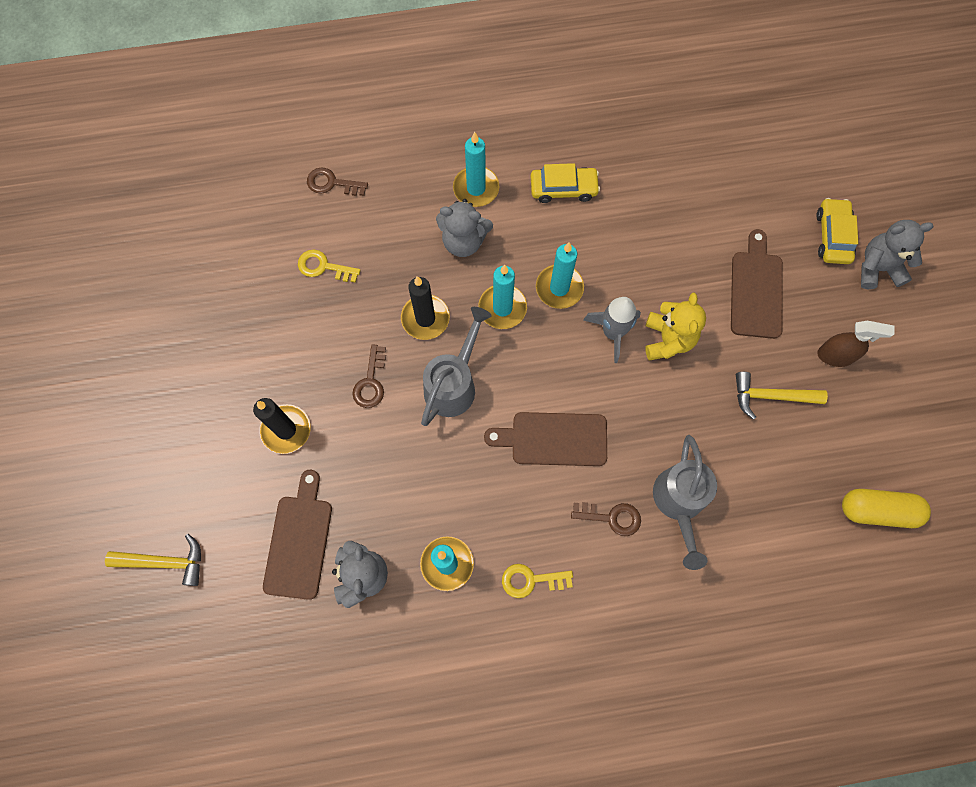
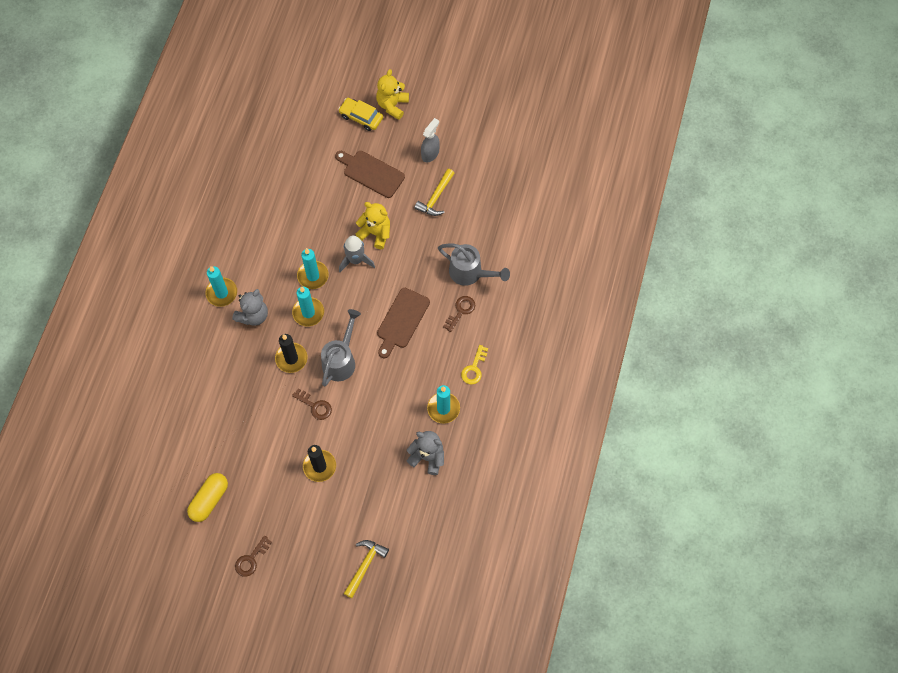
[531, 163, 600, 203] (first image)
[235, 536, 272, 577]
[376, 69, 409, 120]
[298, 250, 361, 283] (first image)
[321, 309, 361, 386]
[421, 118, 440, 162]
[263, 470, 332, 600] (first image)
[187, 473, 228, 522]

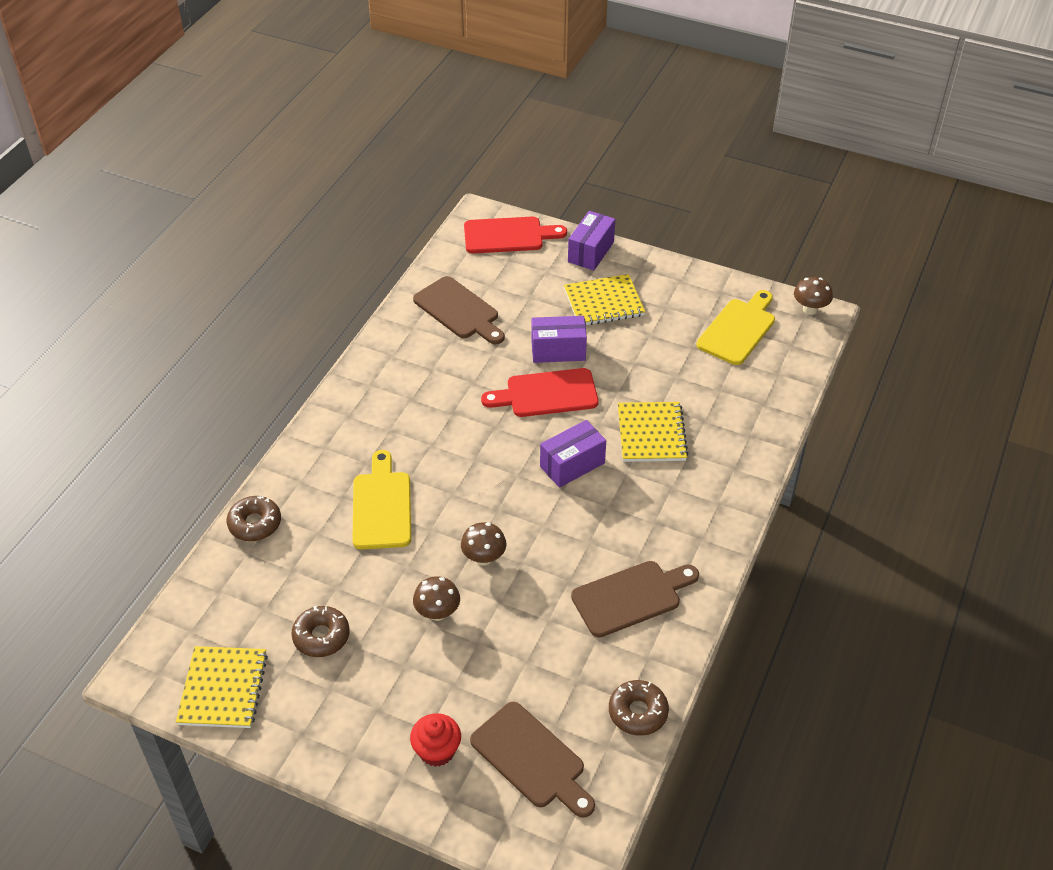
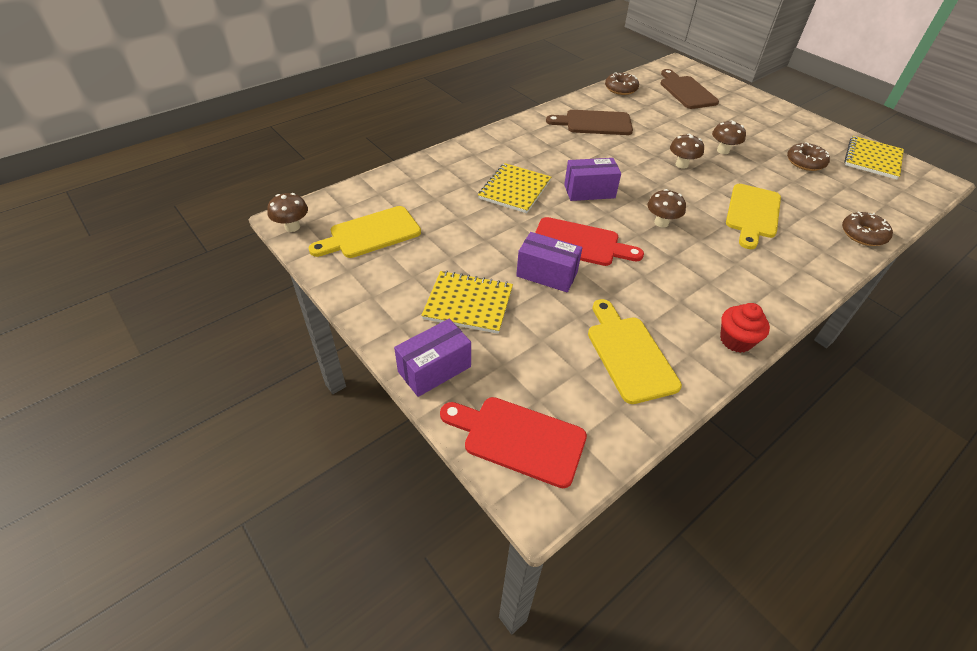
[588, 299, 682, 404]
[720, 303, 770, 353]
[647, 189, 686, 228]

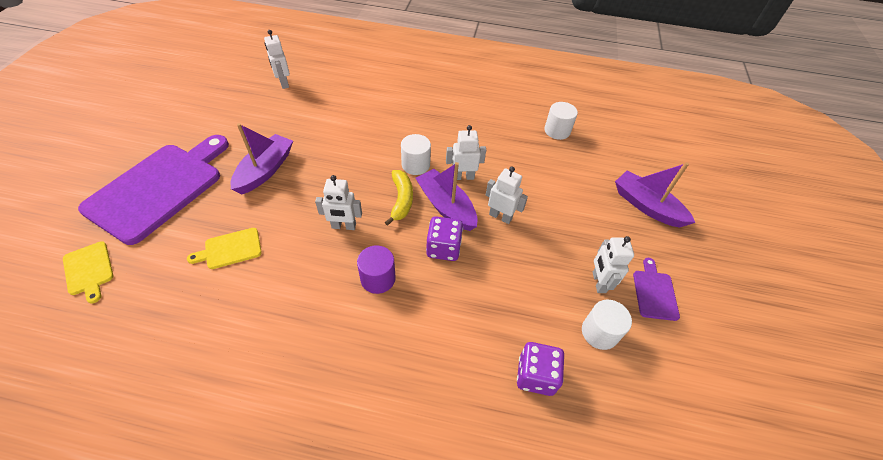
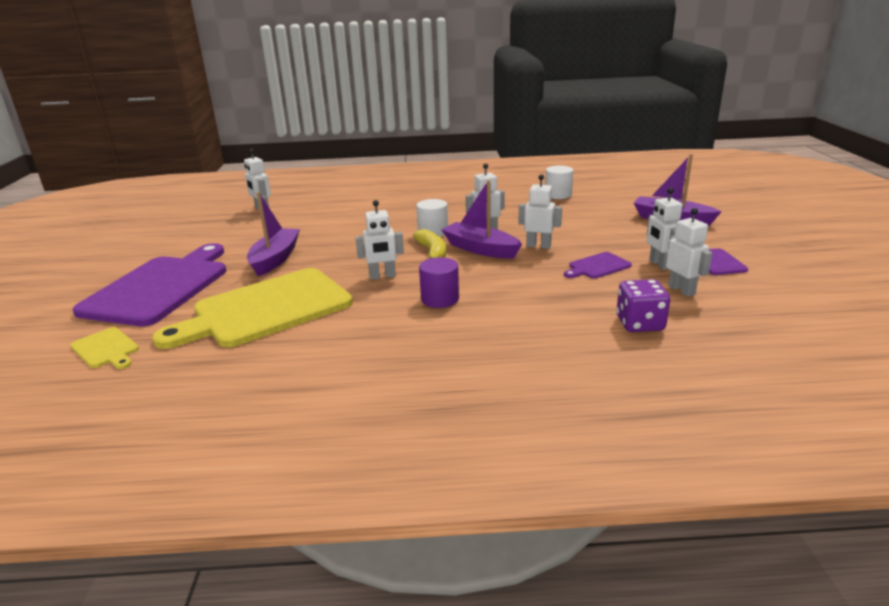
[426, 216, 463, 261] (first image)
[152, 268, 353, 349]
[666, 208, 712, 297]
[564, 252, 632, 279]

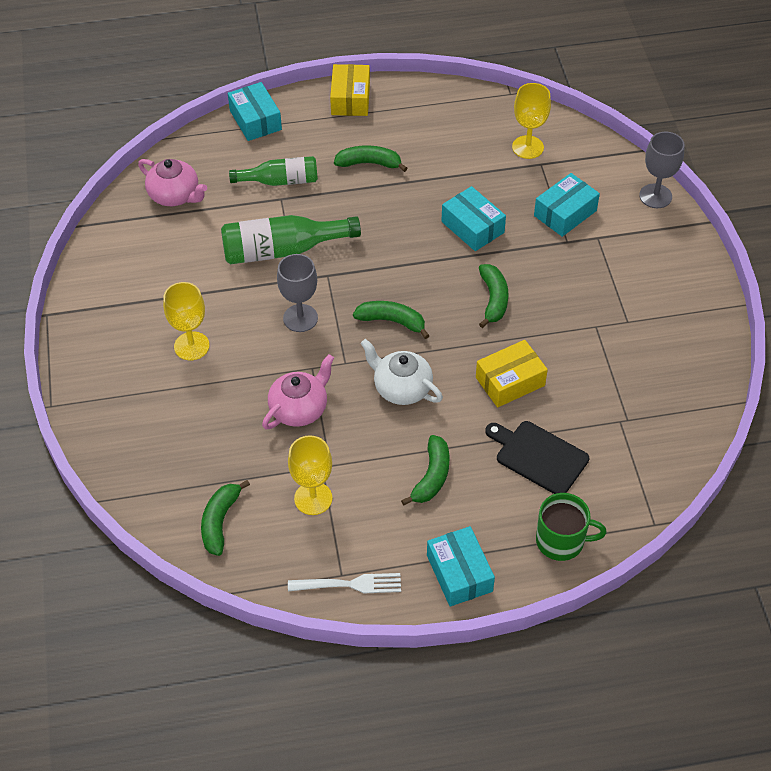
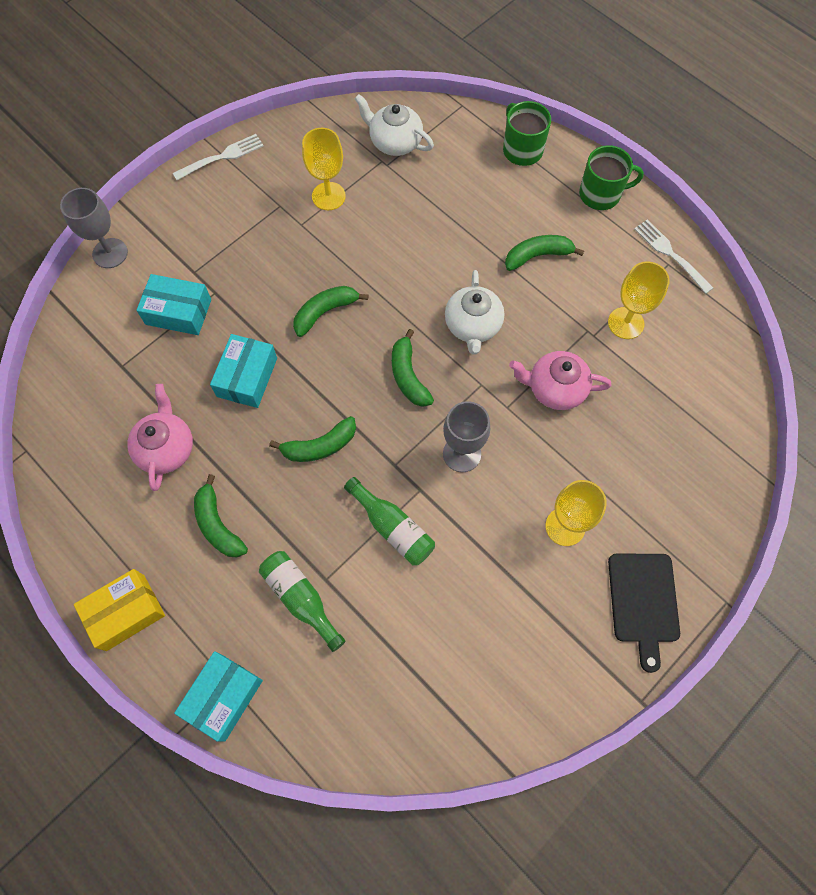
[302, 128, 346, 210]
[128, 384, 193, 491]
[344, 477, 435, 566]
[476, 340, 548, 408] (first image)
[608, 554, 680, 673]
[269, 416, 356, 462]
[579, 145, 644, 210]
[355, 94, 434, 156]
[173, 134, 264, 180]

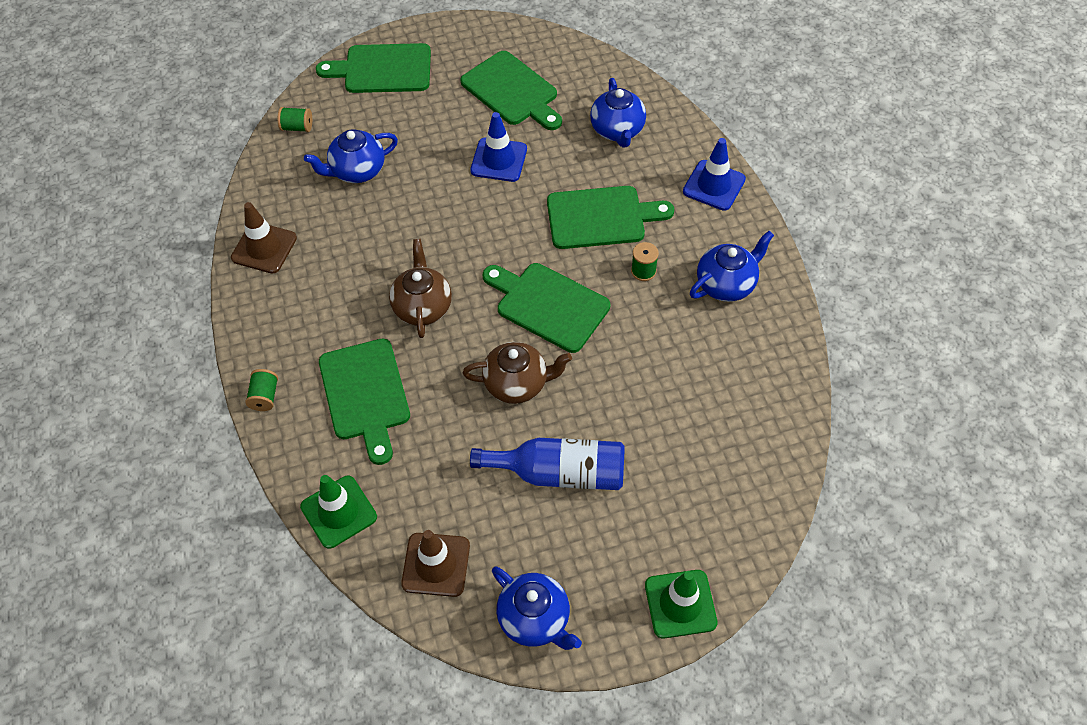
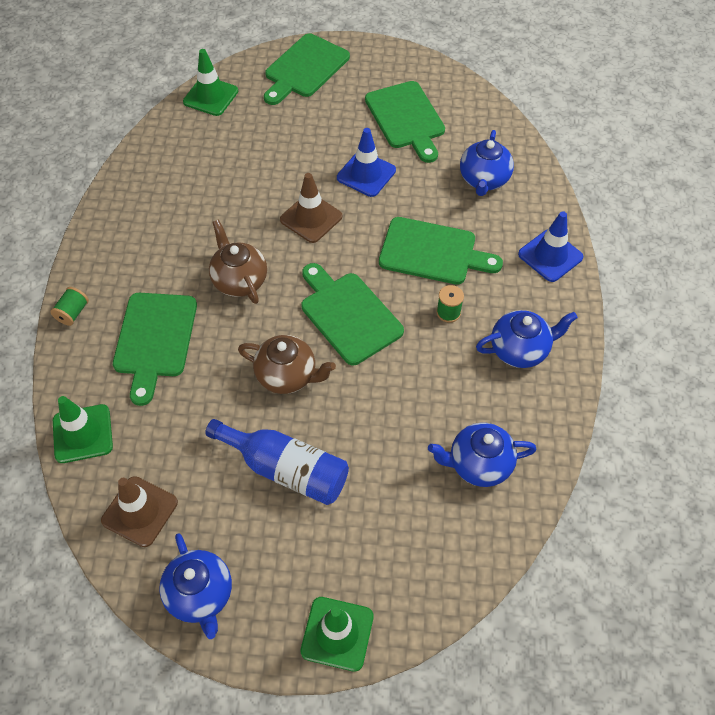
[264, 33, 350, 105]
[183, 49, 238, 116]
[428, 423, 537, 487]
[280, 173, 342, 243]
[209, 220, 267, 304]

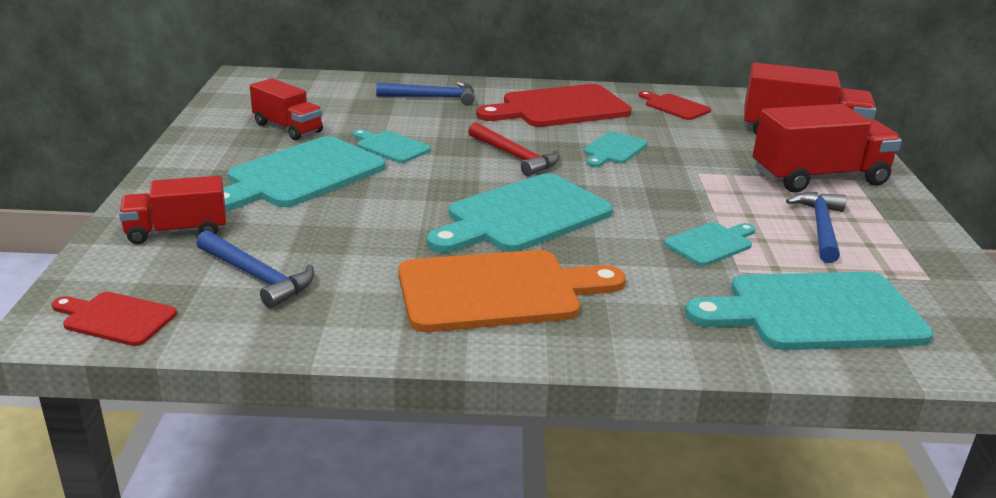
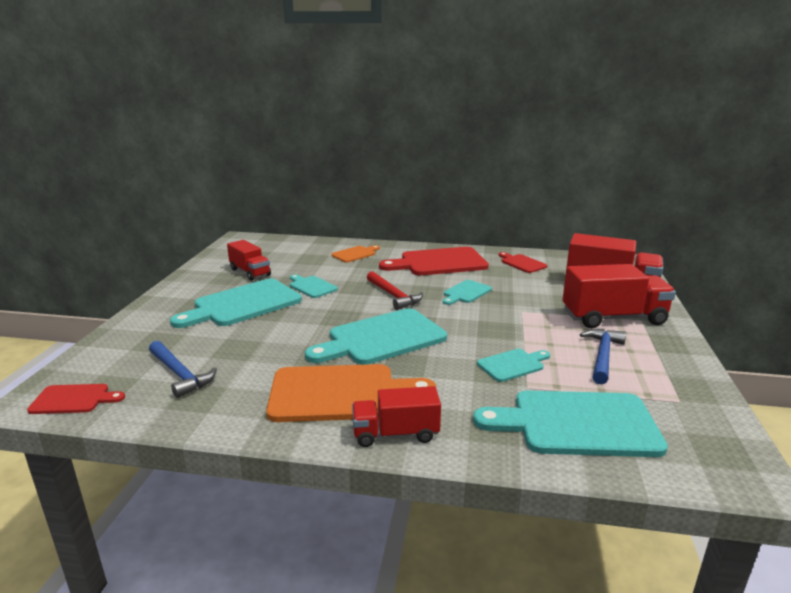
[331, 245, 380, 263]
[352, 386, 441, 447]
[27, 384, 125, 414]

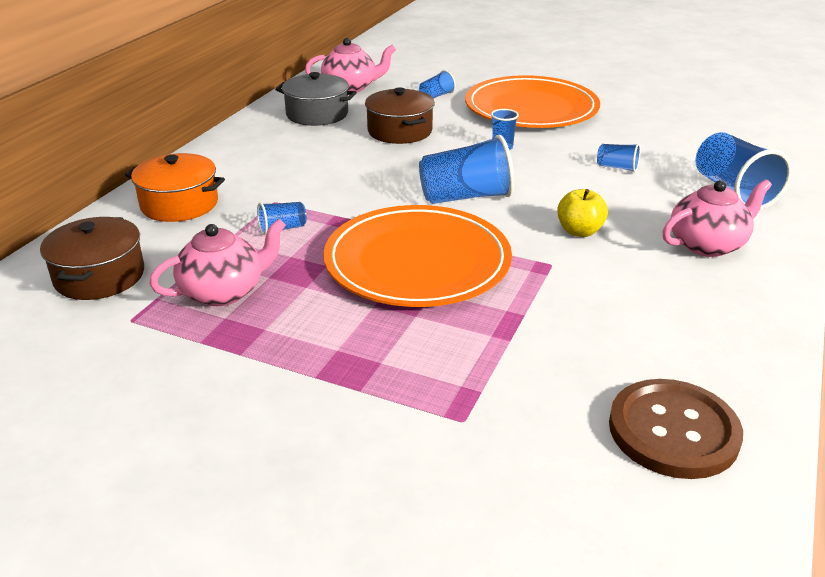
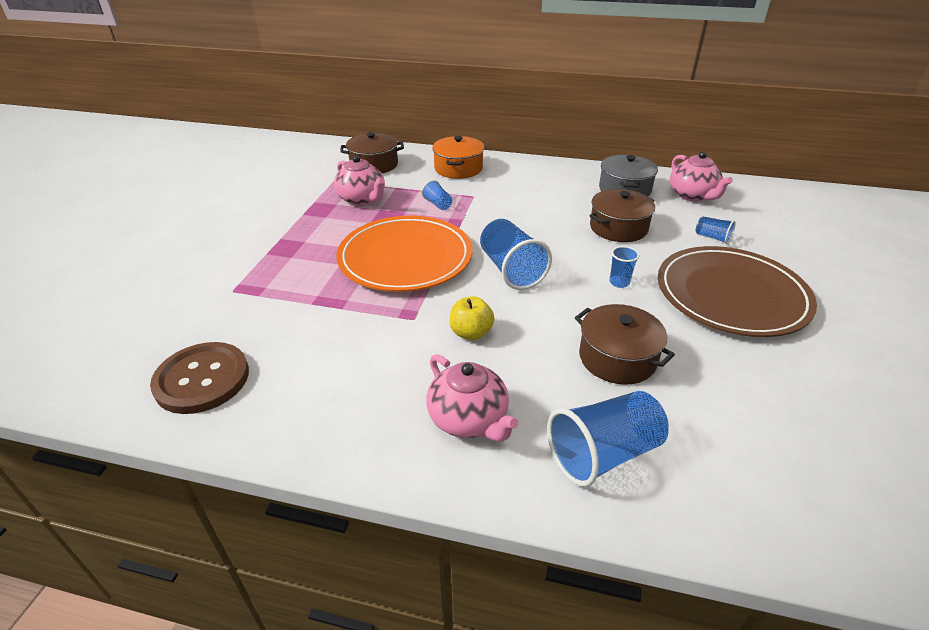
[658, 246, 817, 337]
[575, 304, 675, 385]

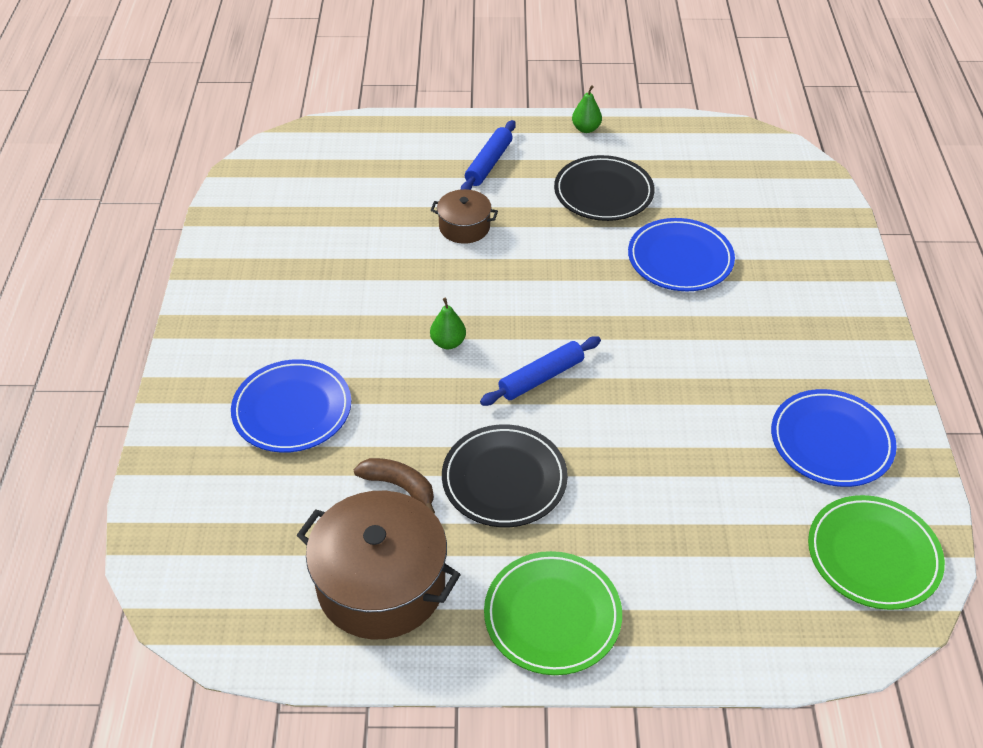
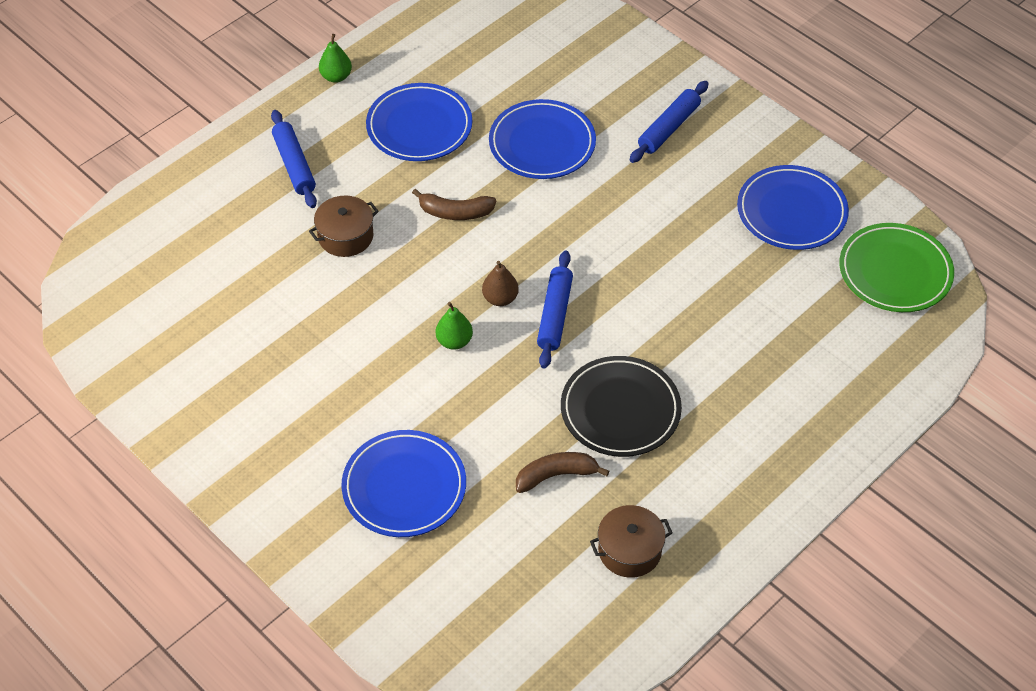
[366, 83, 472, 161]
[590, 505, 673, 578]
[484, 551, 622, 675] (first image)
[630, 81, 709, 163]
[412, 189, 496, 220]
[482, 261, 519, 306]

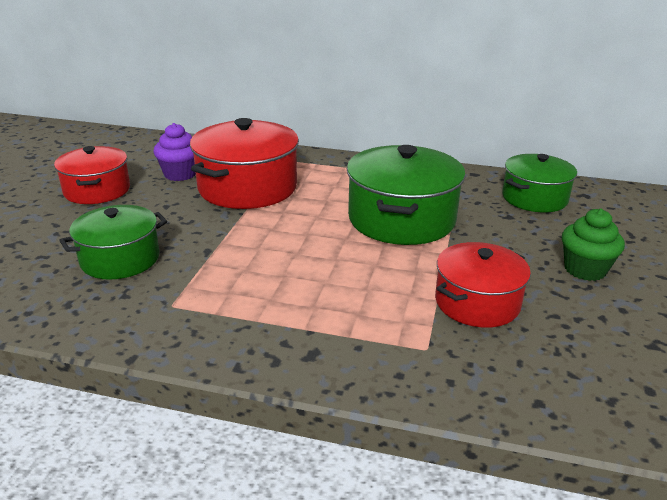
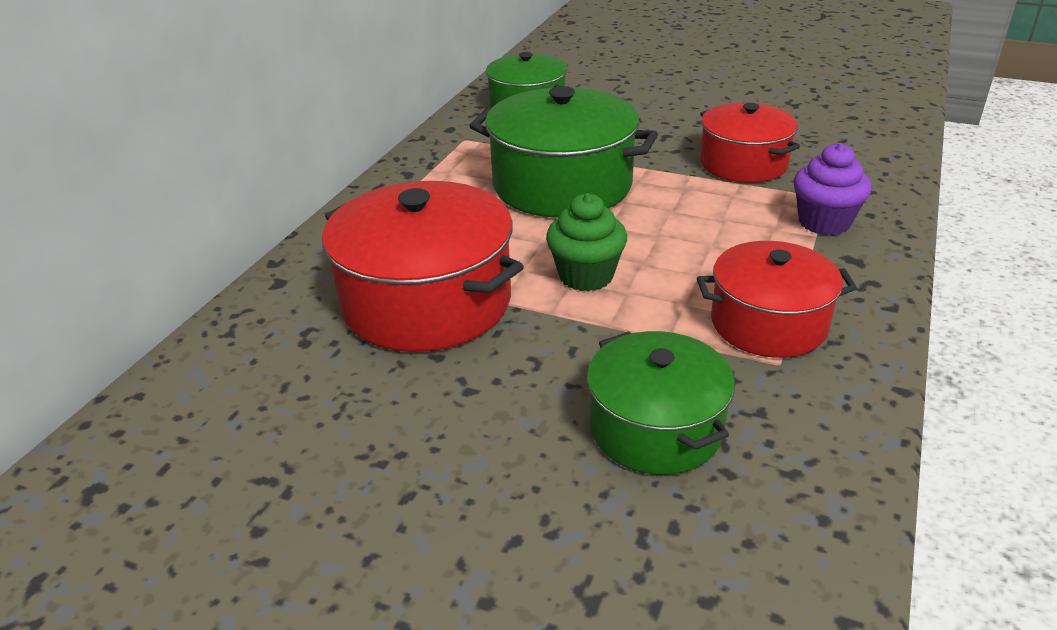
[793, 143, 872, 235]
[697, 241, 857, 358]
[546, 193, 627, 291]

